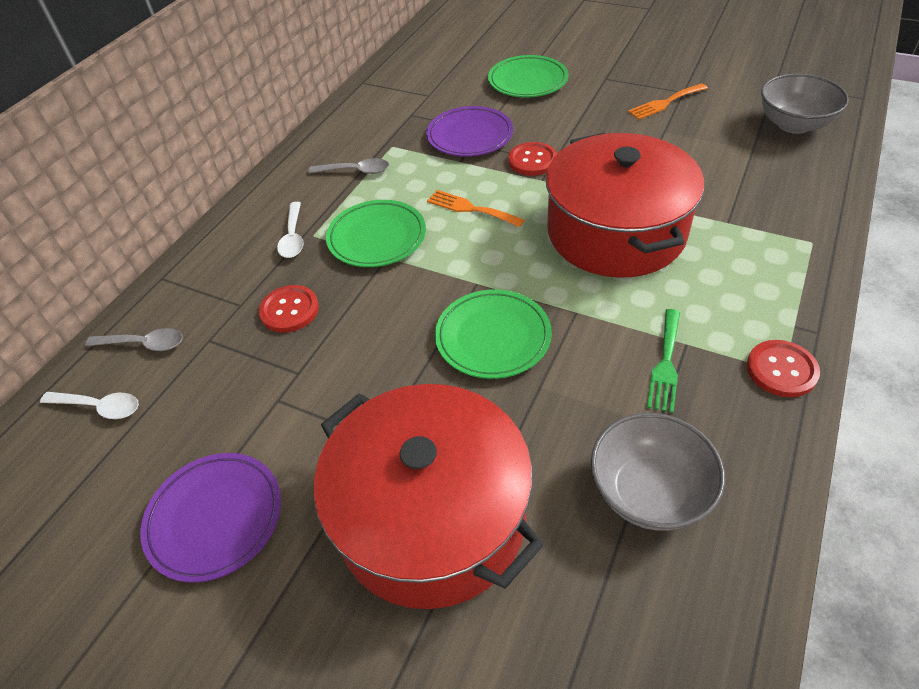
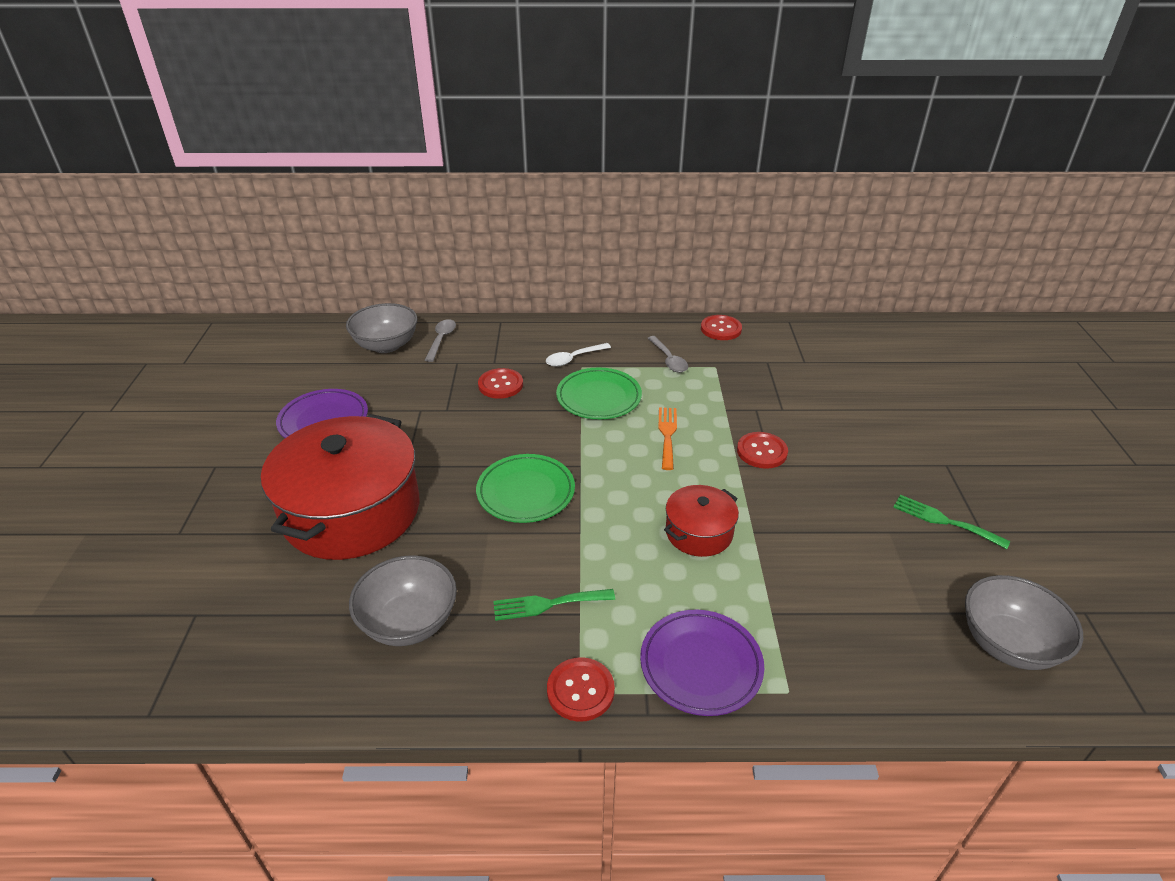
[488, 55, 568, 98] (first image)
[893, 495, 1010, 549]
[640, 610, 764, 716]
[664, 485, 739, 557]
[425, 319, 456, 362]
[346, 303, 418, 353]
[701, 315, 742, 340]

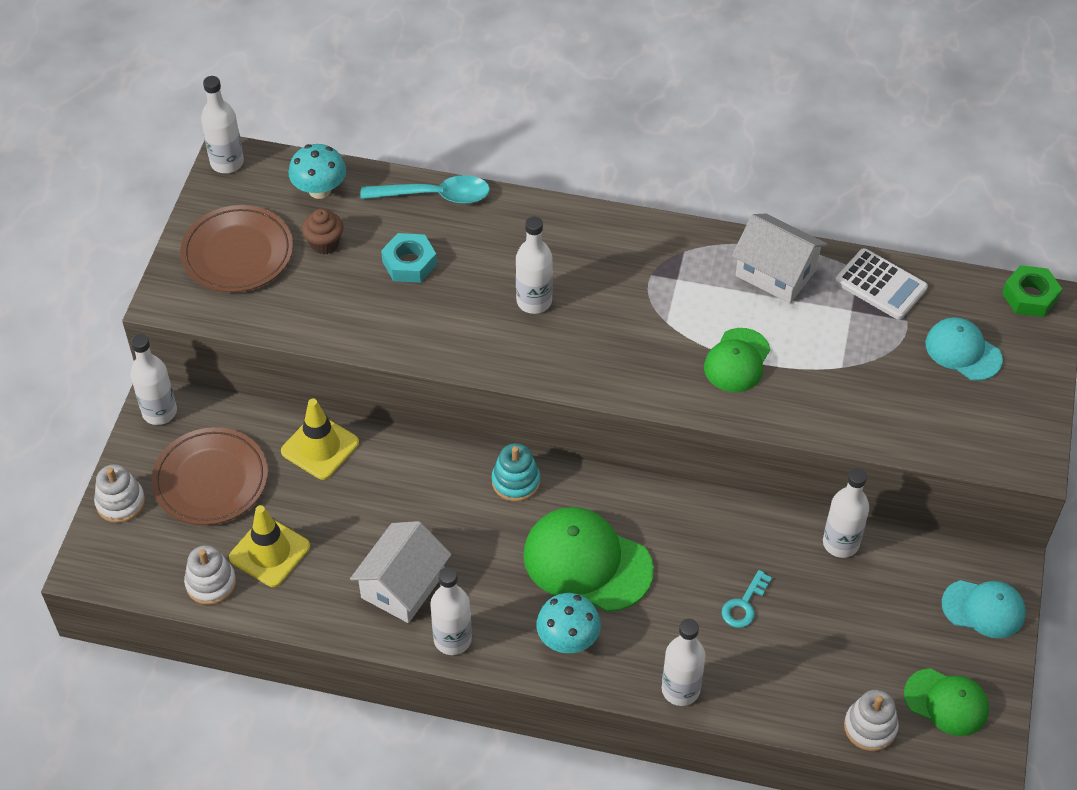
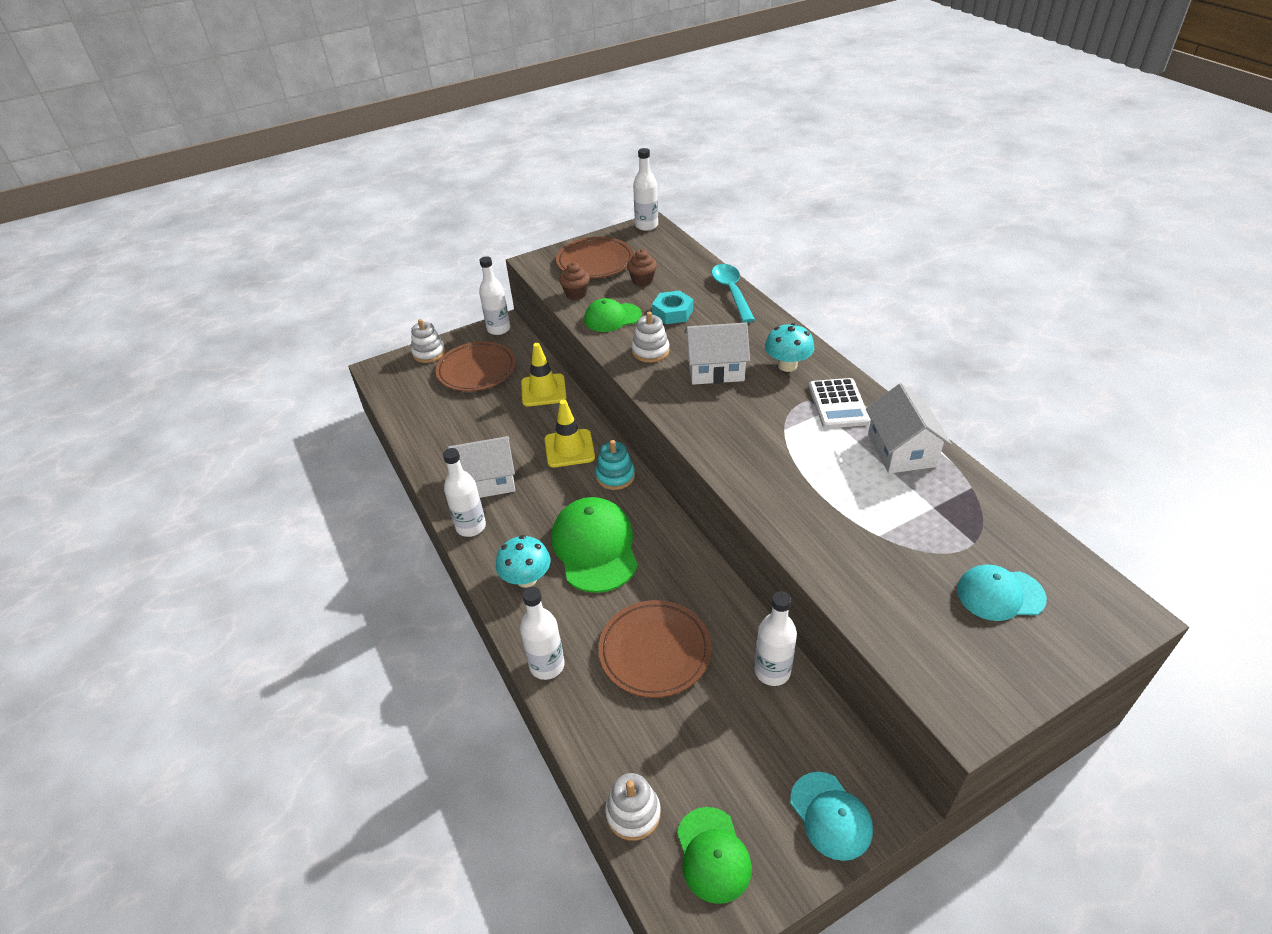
[765, 323, 815, 372]
[712, 264, 755, 323]
[684, 322, 750, 385]
[809, 378, 870, 428]
[1002, 265, 1062, 317] (first image)
[957, 565, 1047, 621]
[584, 298, 642, 332]
[545, 400, 595, 468]
[632, 312, 670, 363]
[598, 600, 712, 698]
[559, 262, 590, 300]

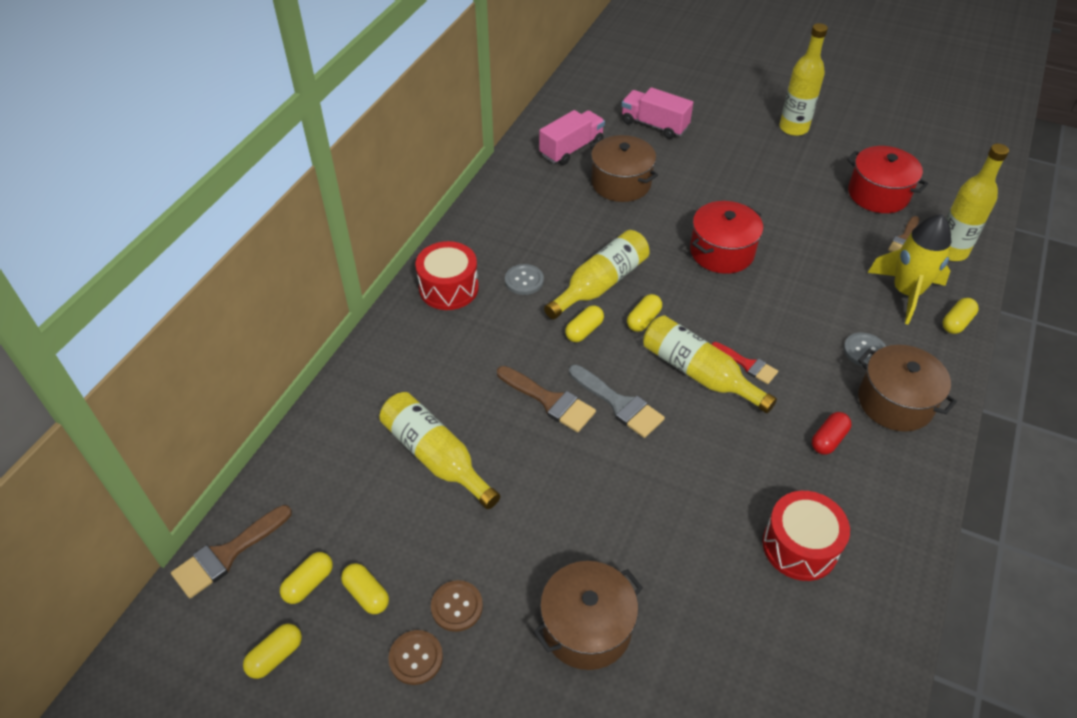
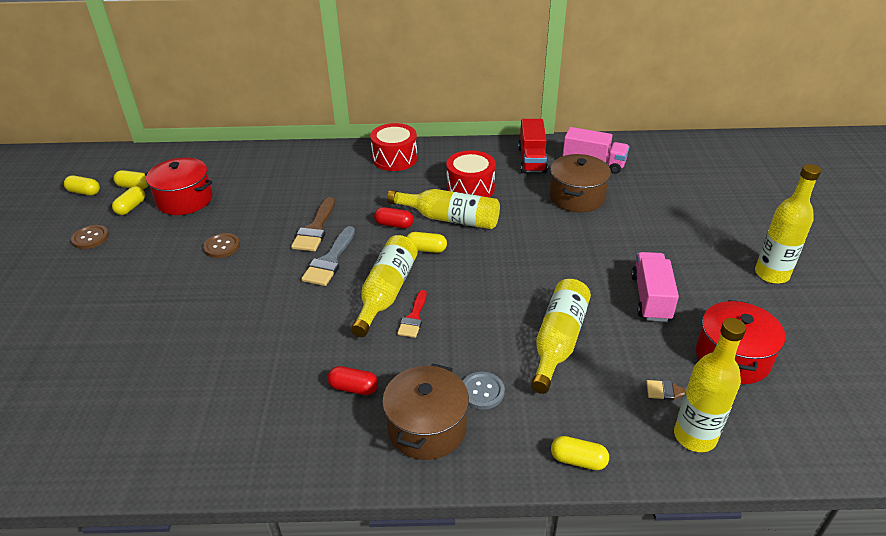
[631, 252, 679, 322]
[145, 157, 212, 215]
[868, 214, 951, 325] (first image)
[505, 264, 544, 295] (first image)
[374, 207, 414, 228]
[531, 279, 591, 394]
[446, 150, 496, 197]
[171, 505, 292, 598] (first image)
[533, 561, 643, 670] (first image)
[203, 233, 240, 258]
[518, 119, 548, 173]

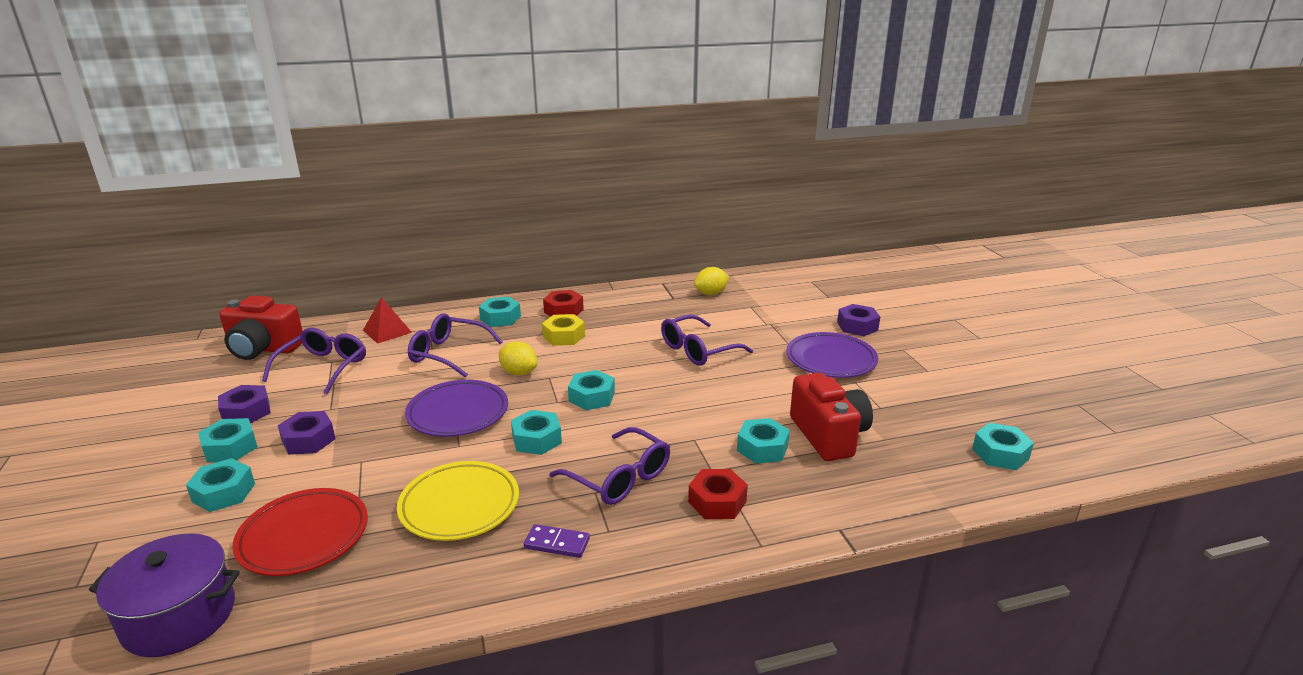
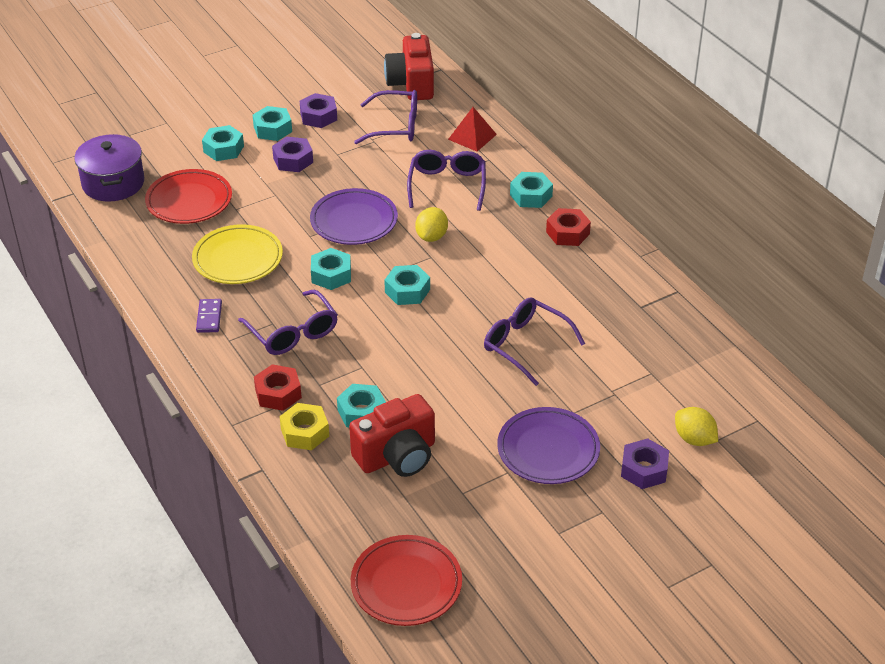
[675, 407, 718, 446]
[280, 403, 329, 450]
[351, 535, 462, 626]
[238, 290, 338, 355]

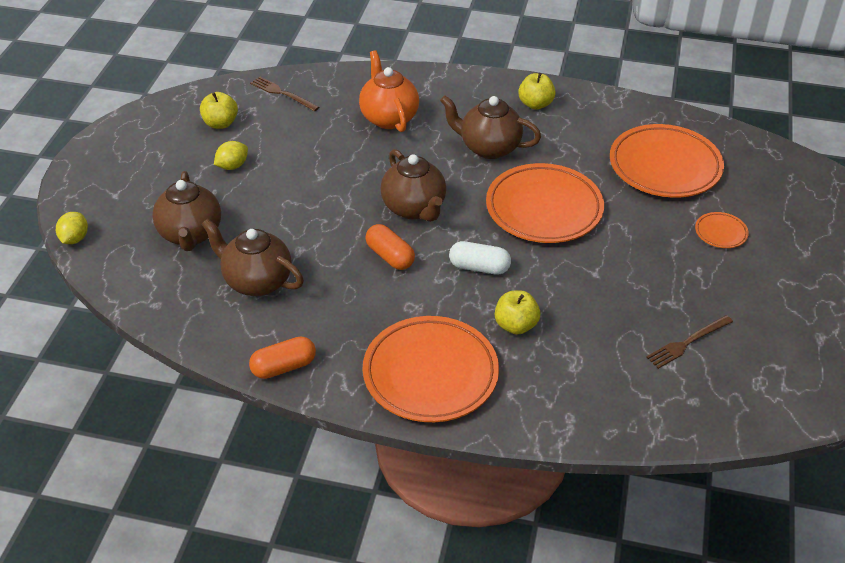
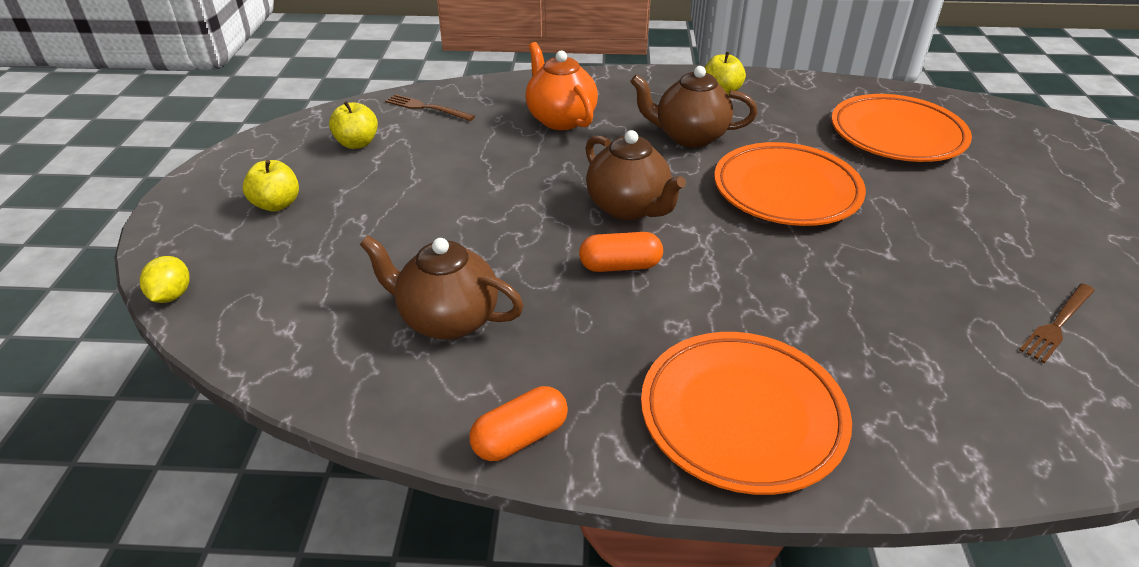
[214, 141, 248, 170] (first image)
[152, 171, 221, 251] (first image)
[695, 212, 749, 248] (first image)
[579, 232, 663, 272]
[449, 241, 511, 274] (first image)
[243, 160, 299, 212]

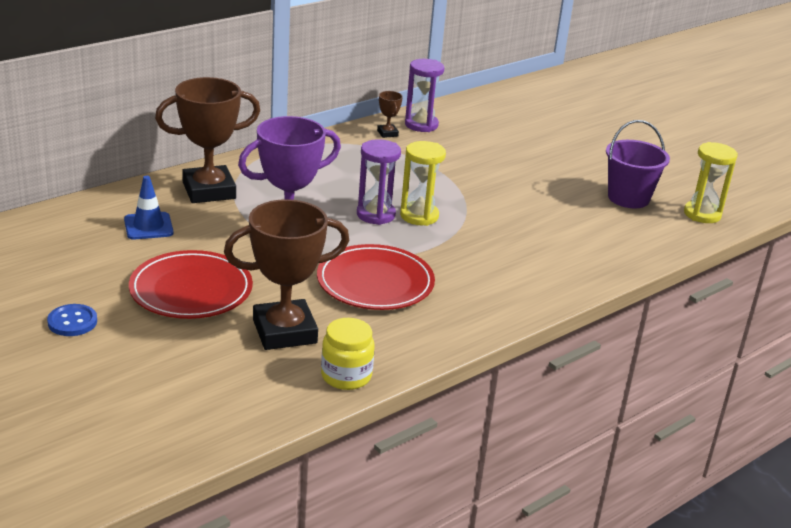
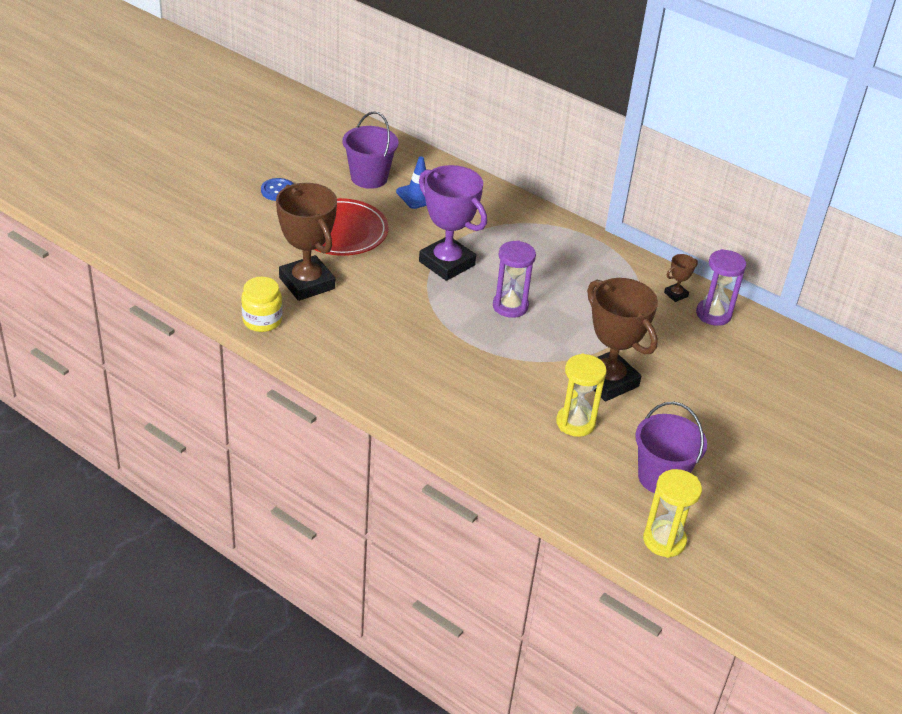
[587, 278, 658, 402]
[556, 353, 607, 437]
[317, 244, 435, 310] (first image)
[343, 111, 399, 189]

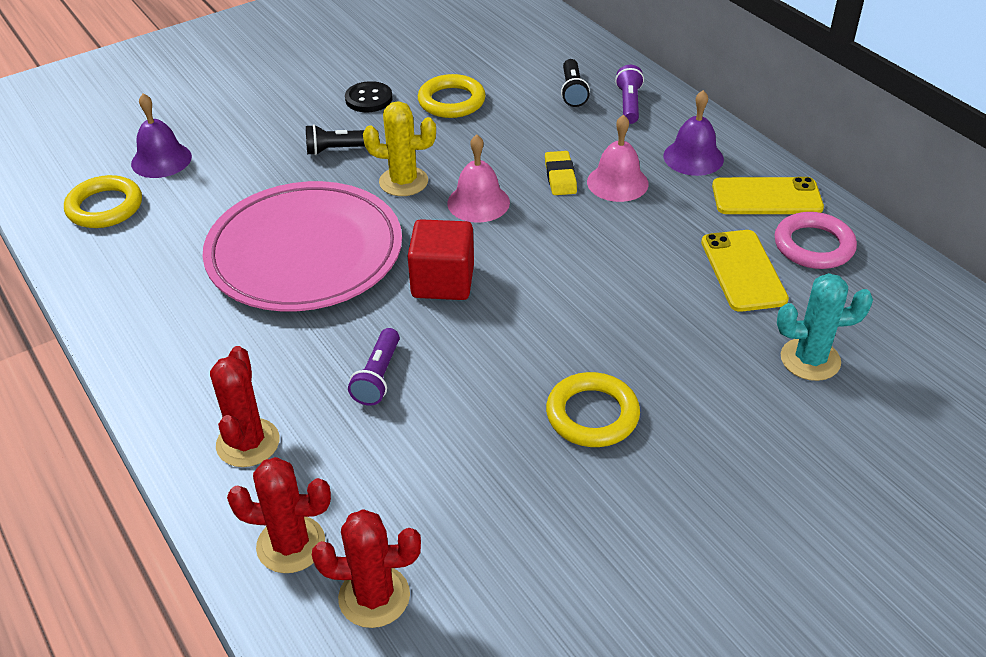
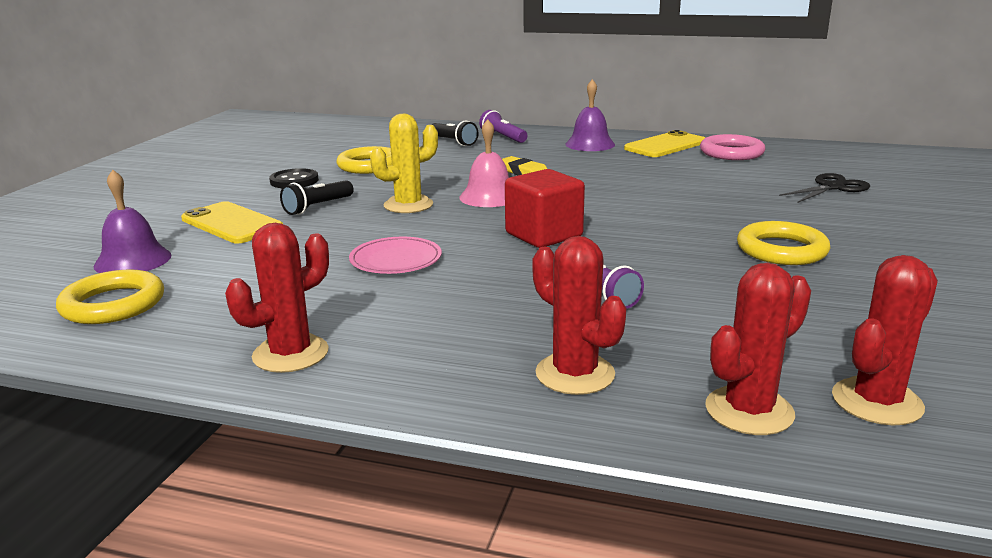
[587, 115, 649, 202] (first image)
[349, 237, 442, 274]
[181, 201, 283, 244]
[779, 173, 870, 203]
[225, 223, 329, 373]

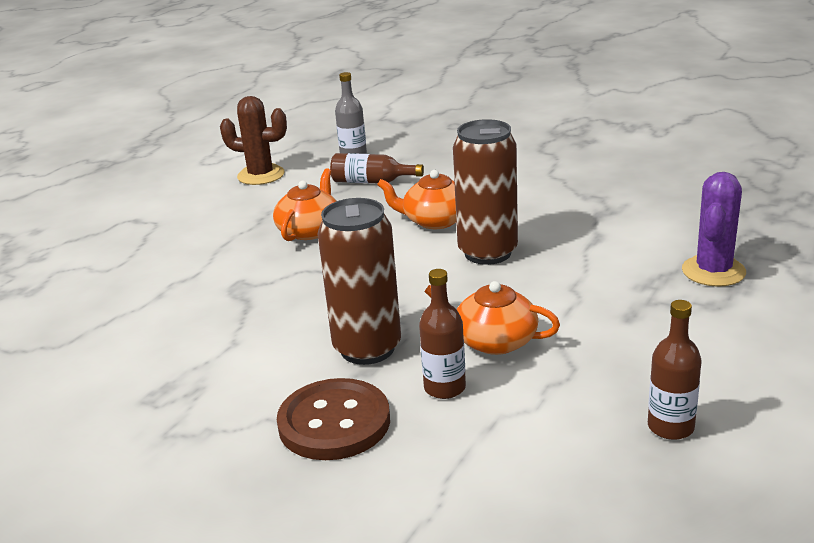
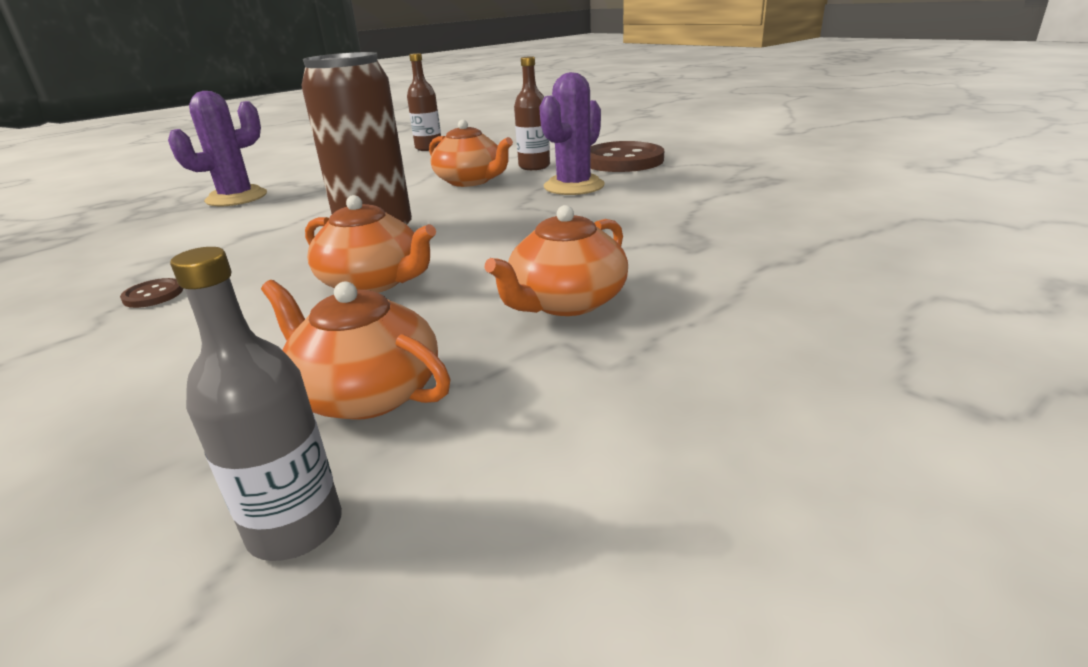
[220, 96, 287, 185] (first image)
[261, 280, 451, 420]
[539, 72, 605, 195]
[120, 278, 183, 308]

